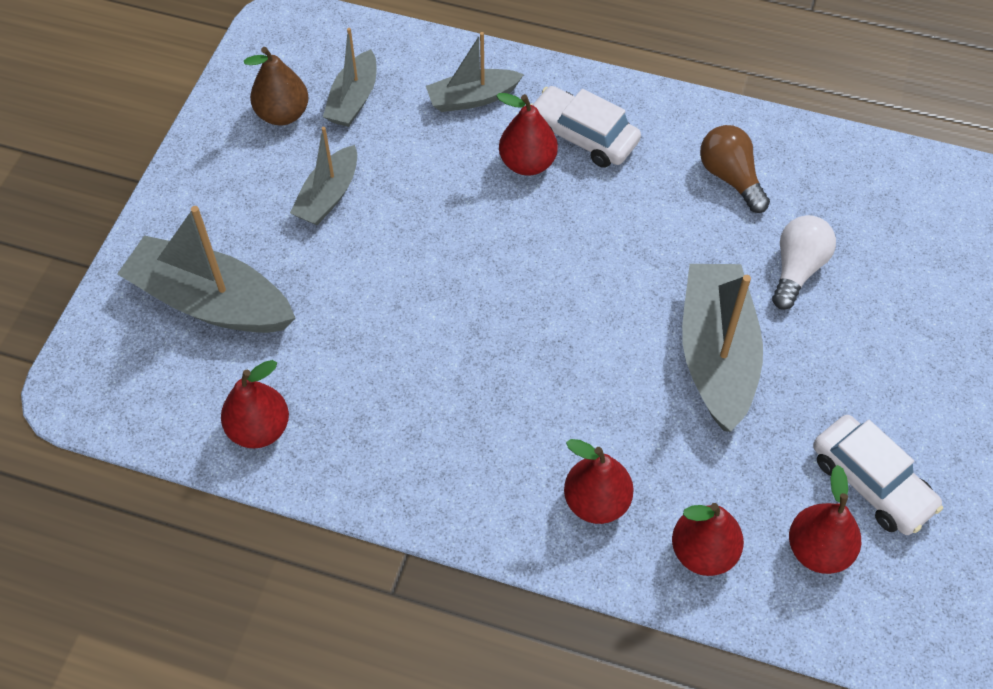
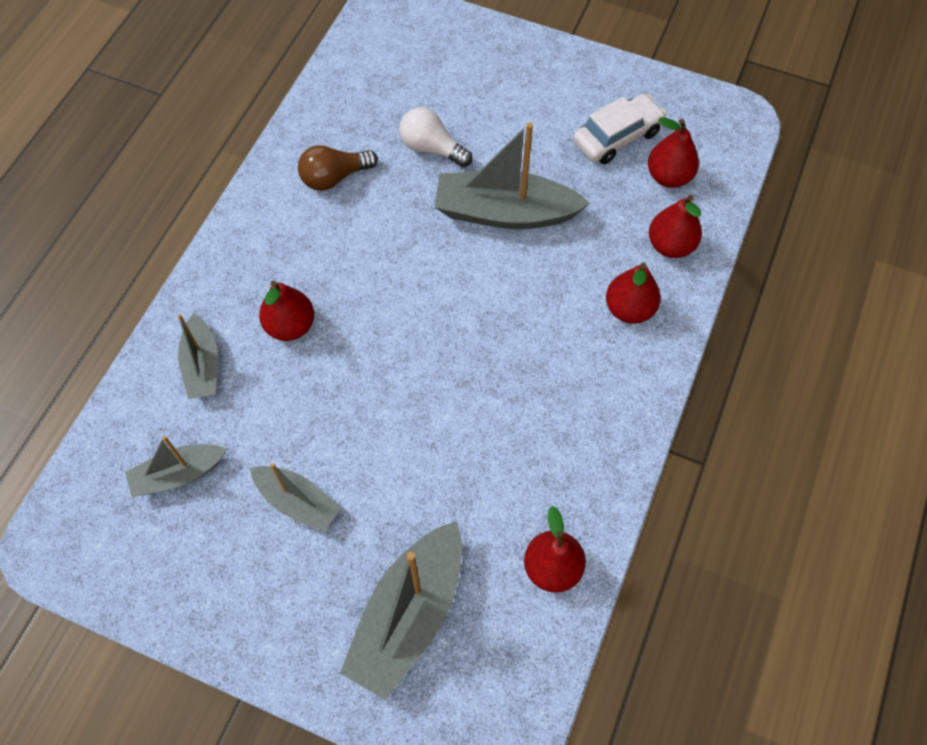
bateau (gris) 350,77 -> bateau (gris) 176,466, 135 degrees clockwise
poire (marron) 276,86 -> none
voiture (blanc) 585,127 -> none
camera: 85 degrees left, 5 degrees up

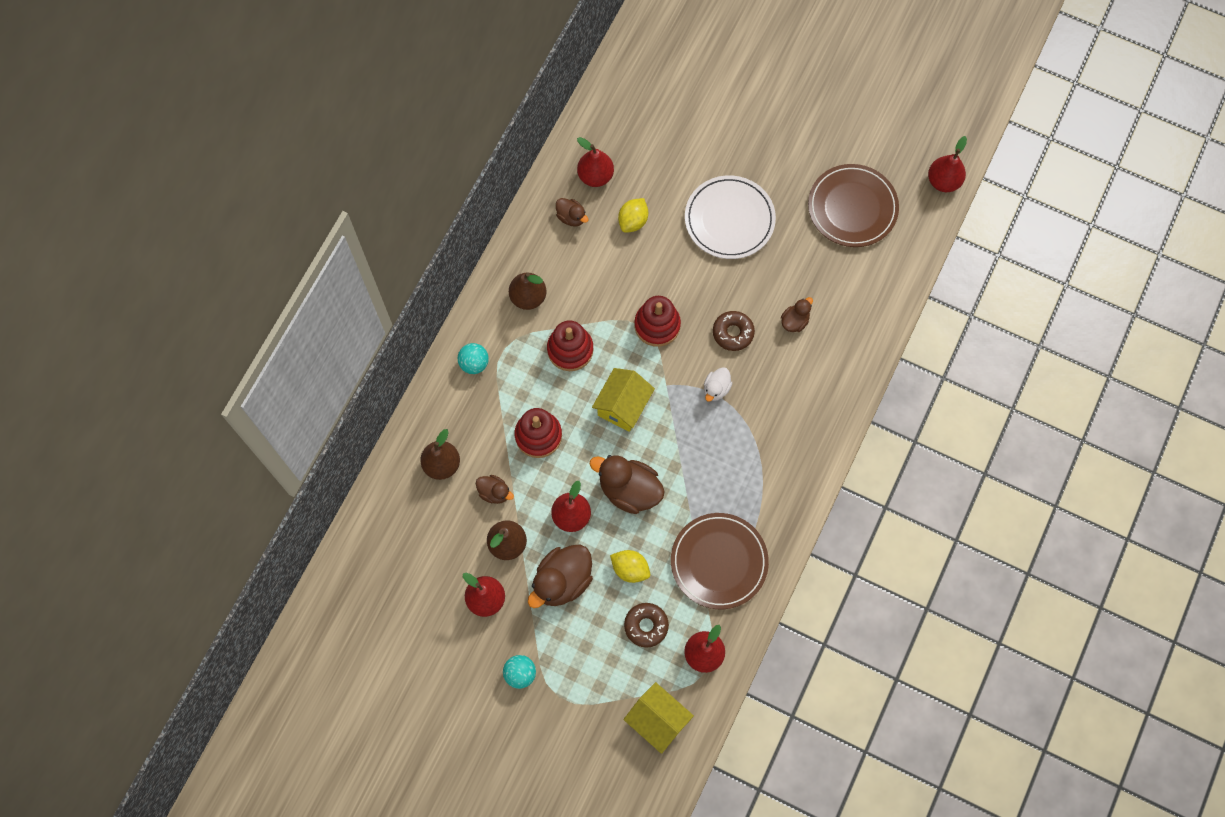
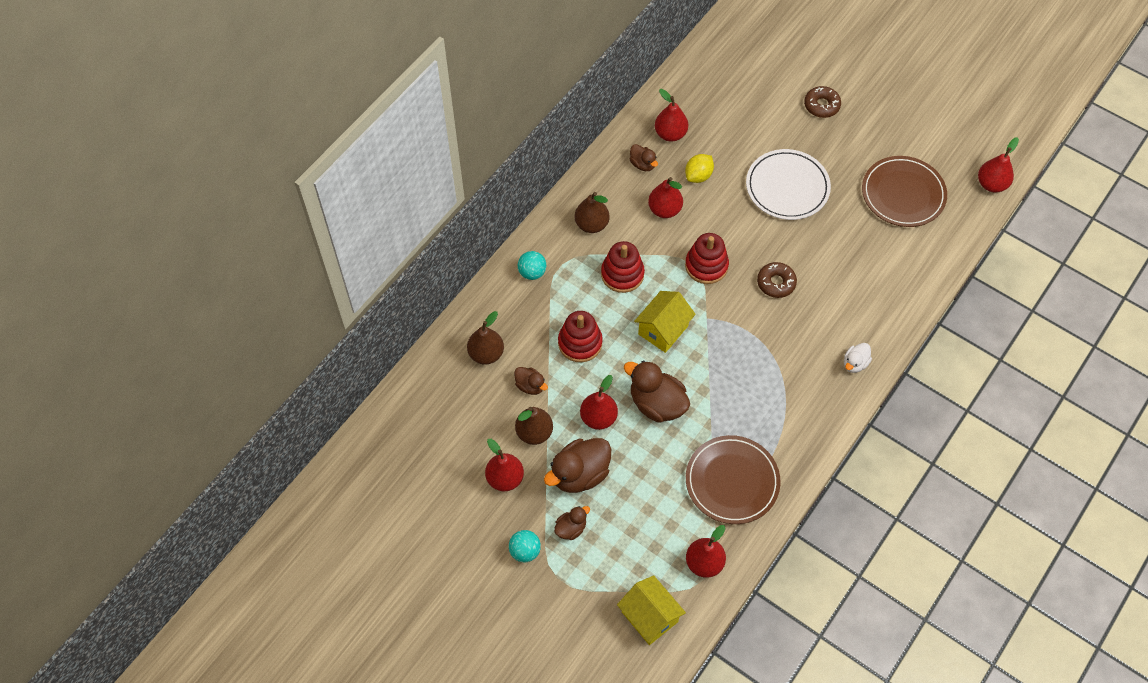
canard (marron) 797,314 -> canard (marron) 572,523, moved
canard (blanc) 718,384 -> canard (blanc) 858,358, moved
citron (jaune) 630,566 -> none
beignet (marron) 646,625 -> beignet (marron) 822,102, moved
none -> poire (rouge) 665,197
camera: 10 degrees right, 10 degrees down

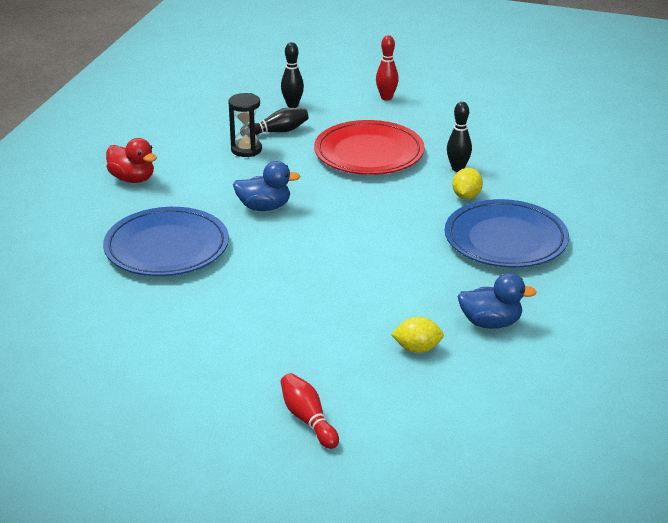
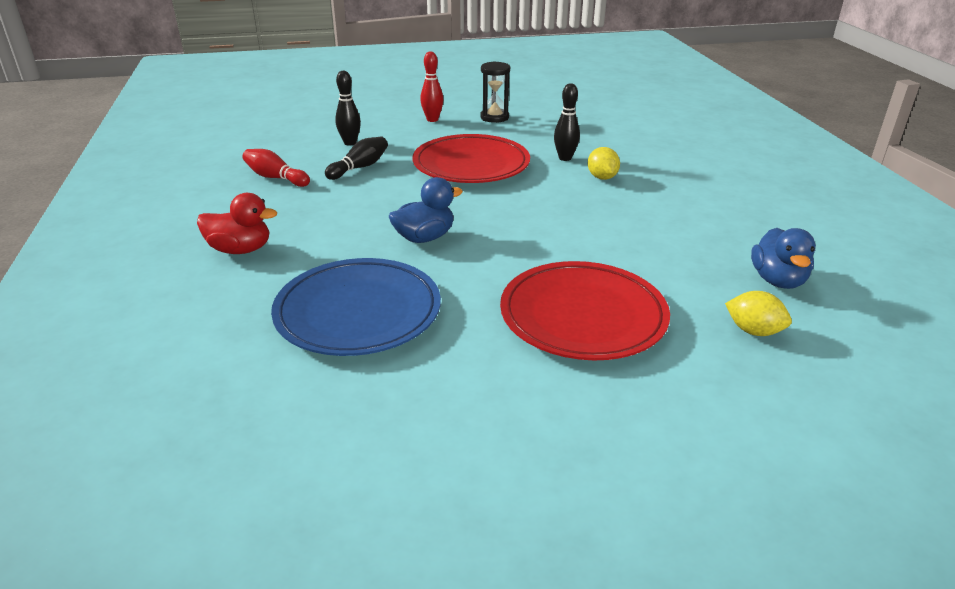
sablier (noir) 245,125 -> sablier (noir) 495,92, moved
assiette (bleu) 507,233 -> none
canard (bleu) 497,301 -> canard (bleu) 783,258, 120 degrees clockwise
citron (jaune) 417,335 -> citron (jaune) 758,313, 60 degrees clockwise
quille (rouge) 310,411 -> quille (rouge) 276,168, moved
none -> assiette (rouge) 585,310
camera: 30 degrees left, 0 degrees up

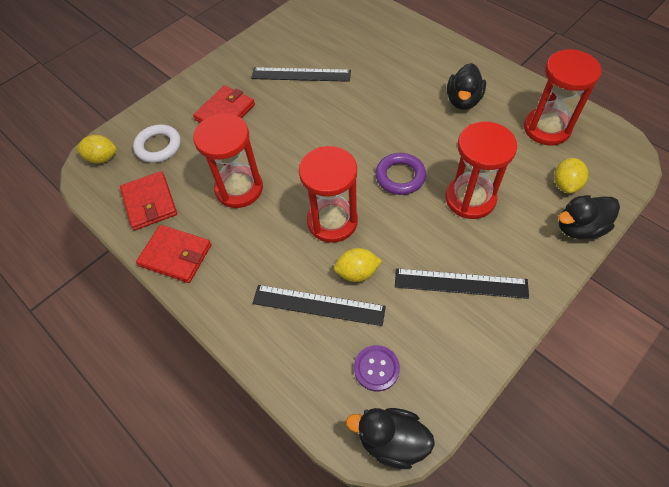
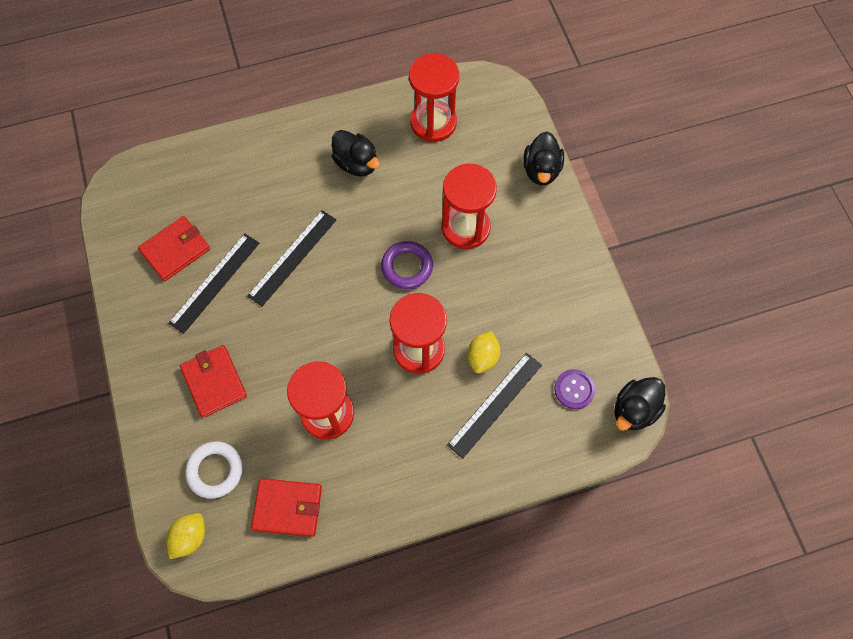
citron (jaune) 571,176 -> none
portefeuille (rouge) 173,254 -> portefeuille (rouge) 174,248, moved
règle (noir) 462,283 -> règle (noir) 291,258, moved
camera: 65 degrees left, 10 degrees up

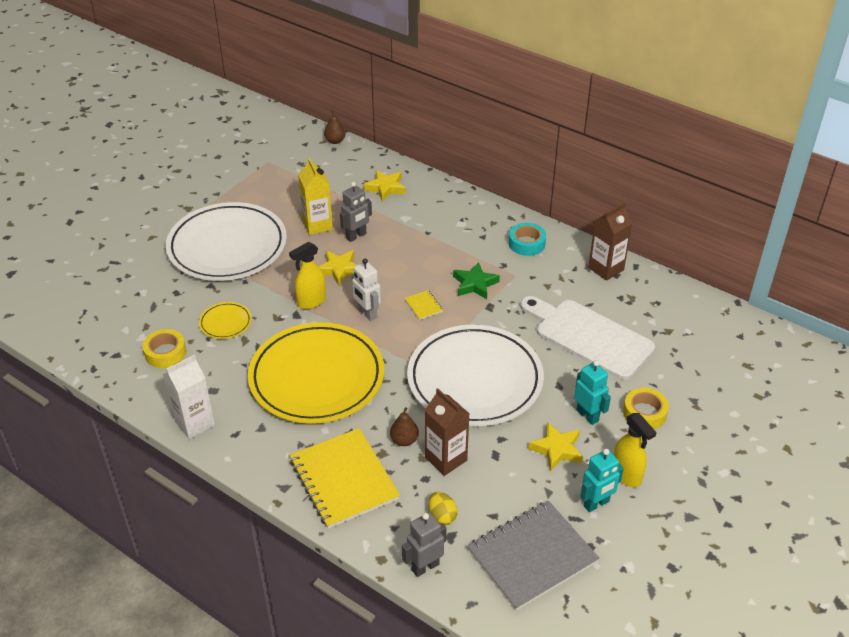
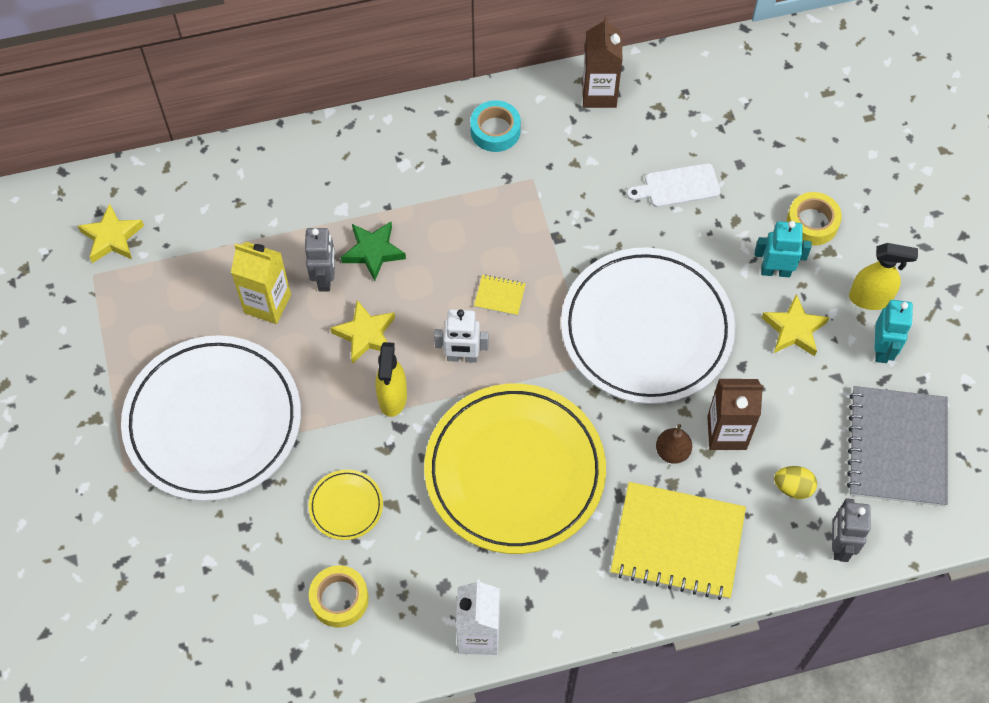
poire (marron) 334,127 -> none
étoile (jaune) 384,186 -> étoile (jaune) 111,233, moved
étoile (vert) 476,280 -> étoile (vert) 373,251, moved
planche à découper (blanc) 587,338 -> planche à découper (blanc) 673,185, x0.51
camera: 50 degrees left, 20 degrees up

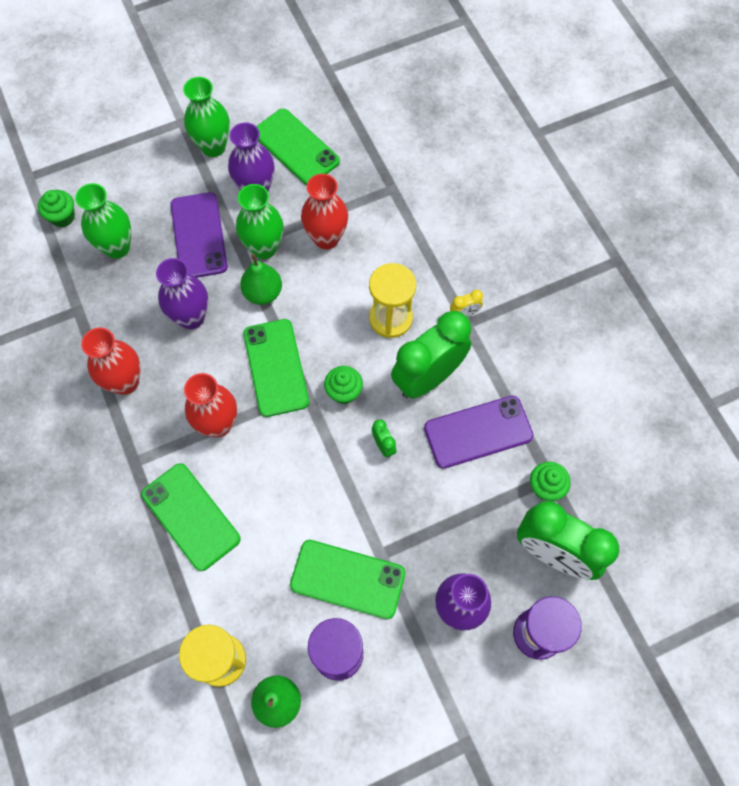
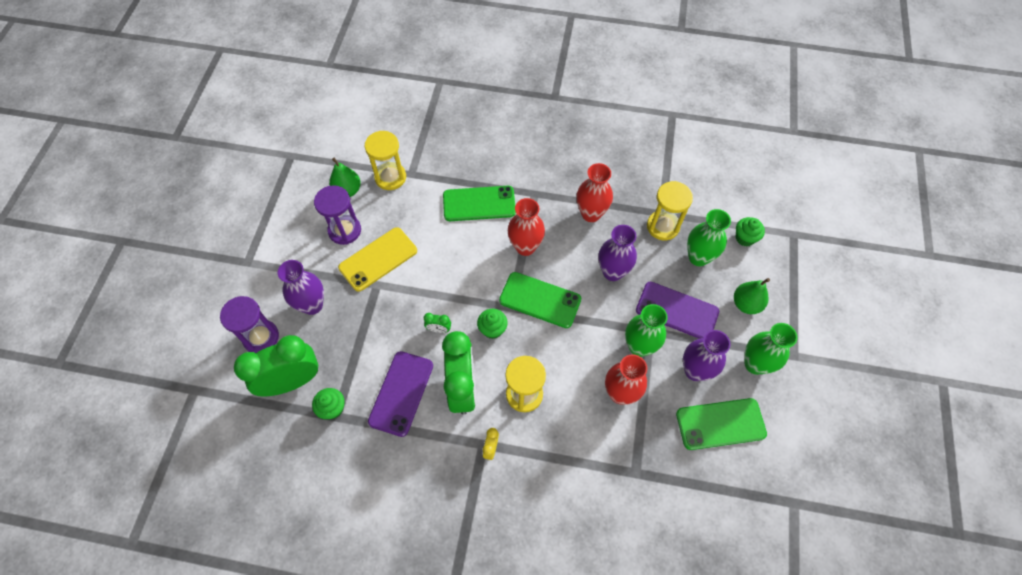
poire (vert) 261,279 -> poire (vert) 752,296, moved
téléphone (vert) 347,579 -> téléphone (jaune) 377,259
none -> sablier (jaune) 670,210
camera: 125 degrees right, 5 degrees down

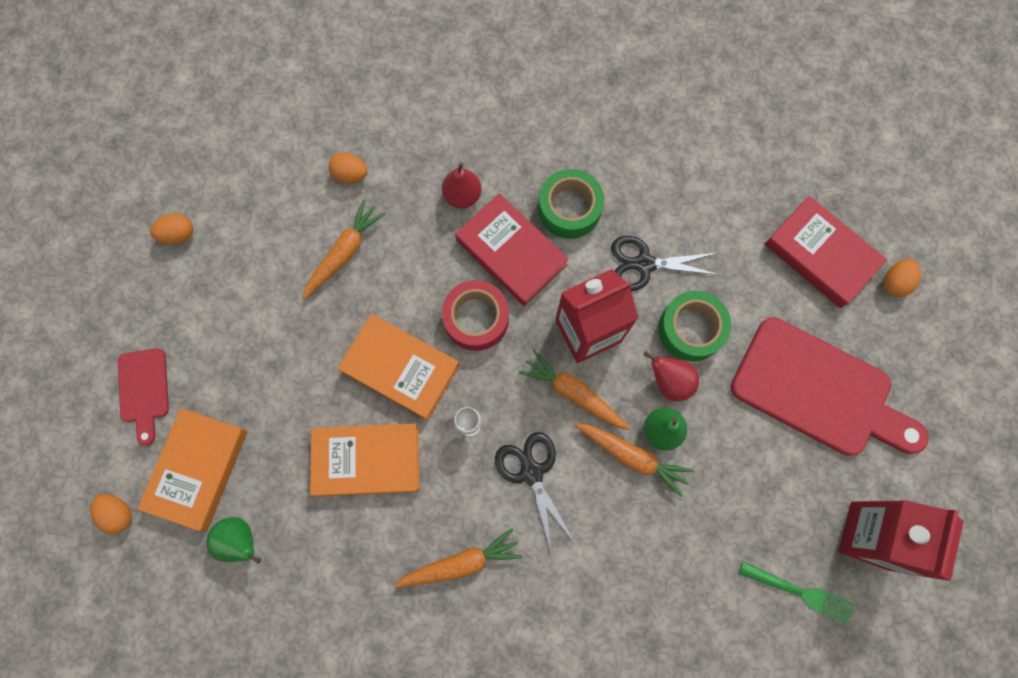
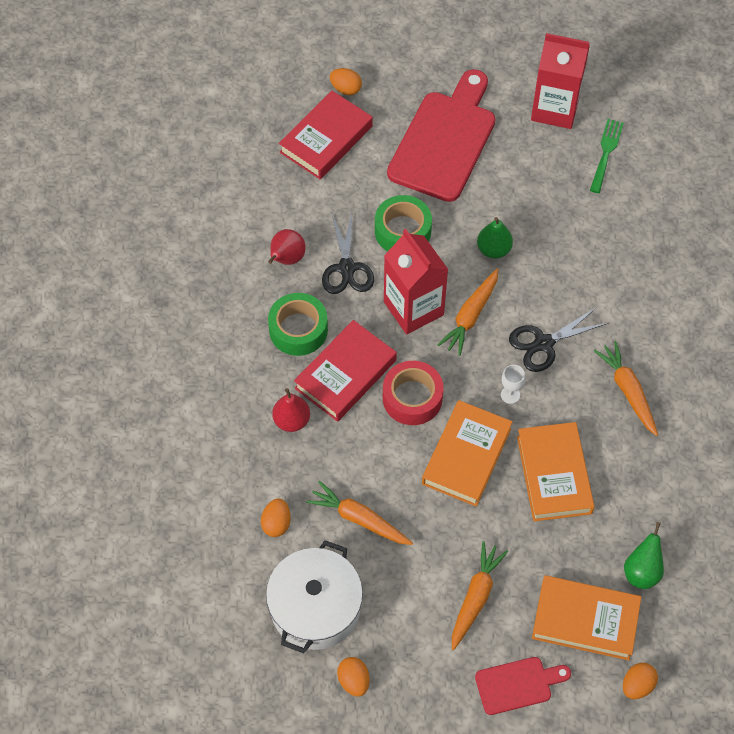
poire (rouge) 671,376 -> poire (rouge) 287,247, moved
carotte (orange) 634,460 -> carotte (orange) 480,595, moved
none -> marmite (blanc) 314,596
camera: 95 degrees left, 15 degrees down

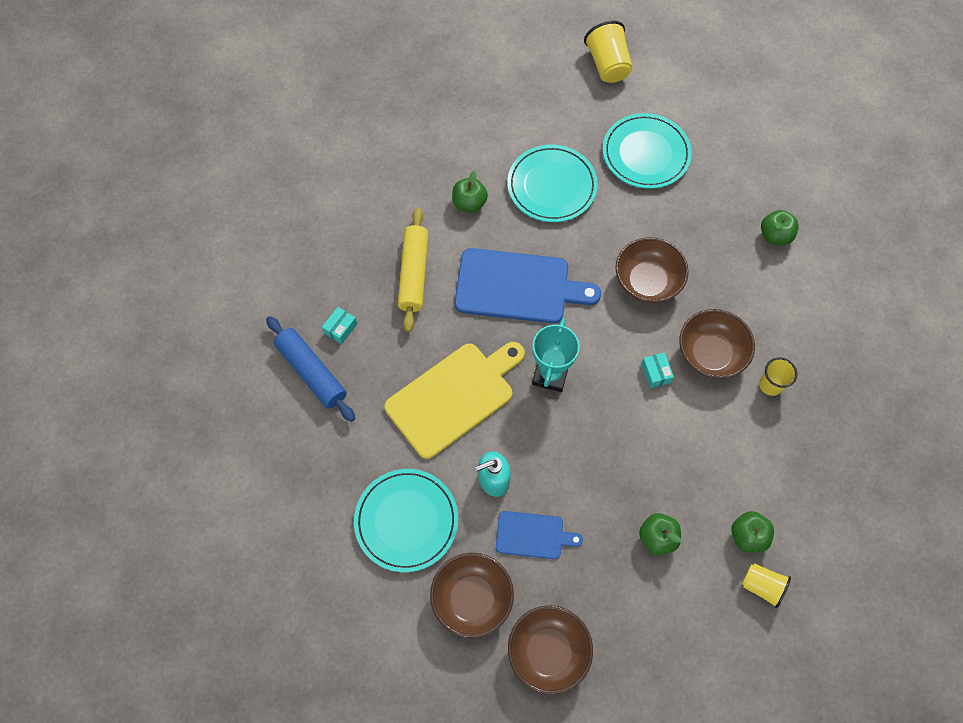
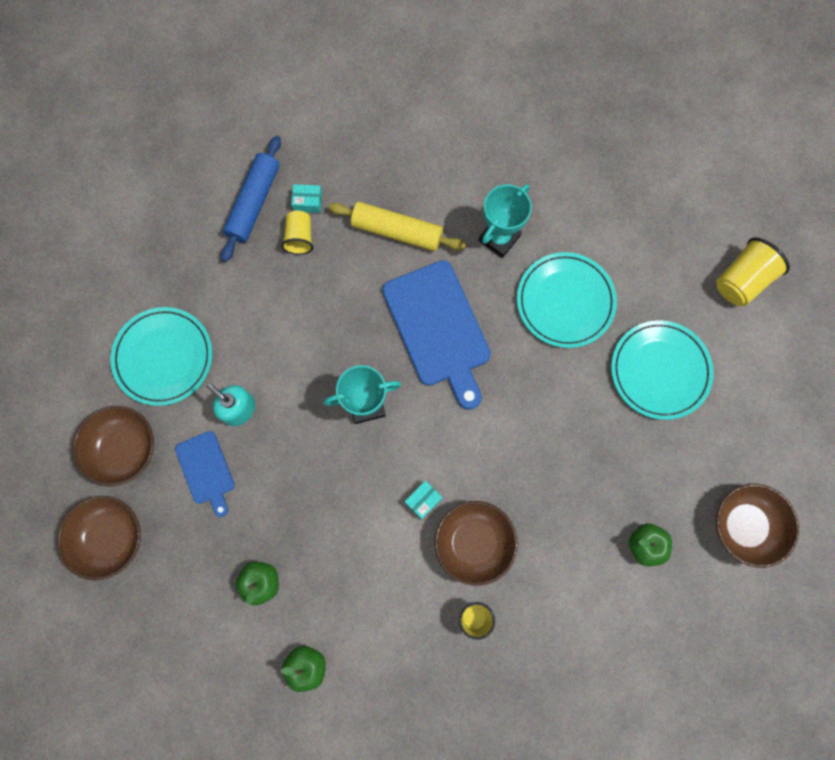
pomme (vert) 470,191 -> trophée (turquoise) 505,221
rouleau à pâtisserie (jaune) 413,270 -> rouleau à pâtisserie (jaune) 397,226, 45 degrees clockwise
bol (marron) 652,270 -> bol (marron) 757,526, moved
planche à découper (jaune) 454,400 -> none
gobelet (jaune) 766,585 -> gobelet (jaune) 297,233, moved
camera: 60 degrees right, 10 degrees up

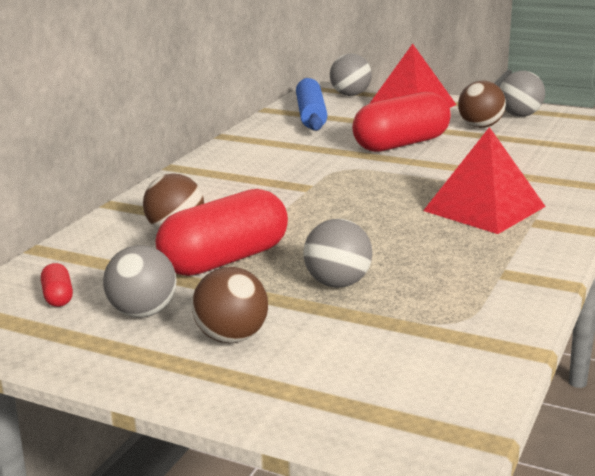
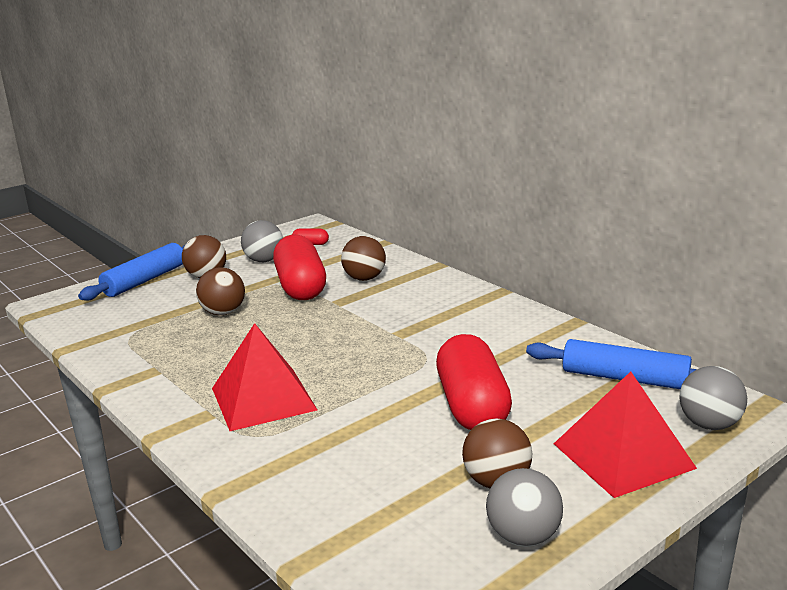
balle (gris) 337,253 -> balle (marron) 220,291
none -> rouleau à pâtisserie (bleu) 132,272
camera: 115 degrees right, 0 degrees up

